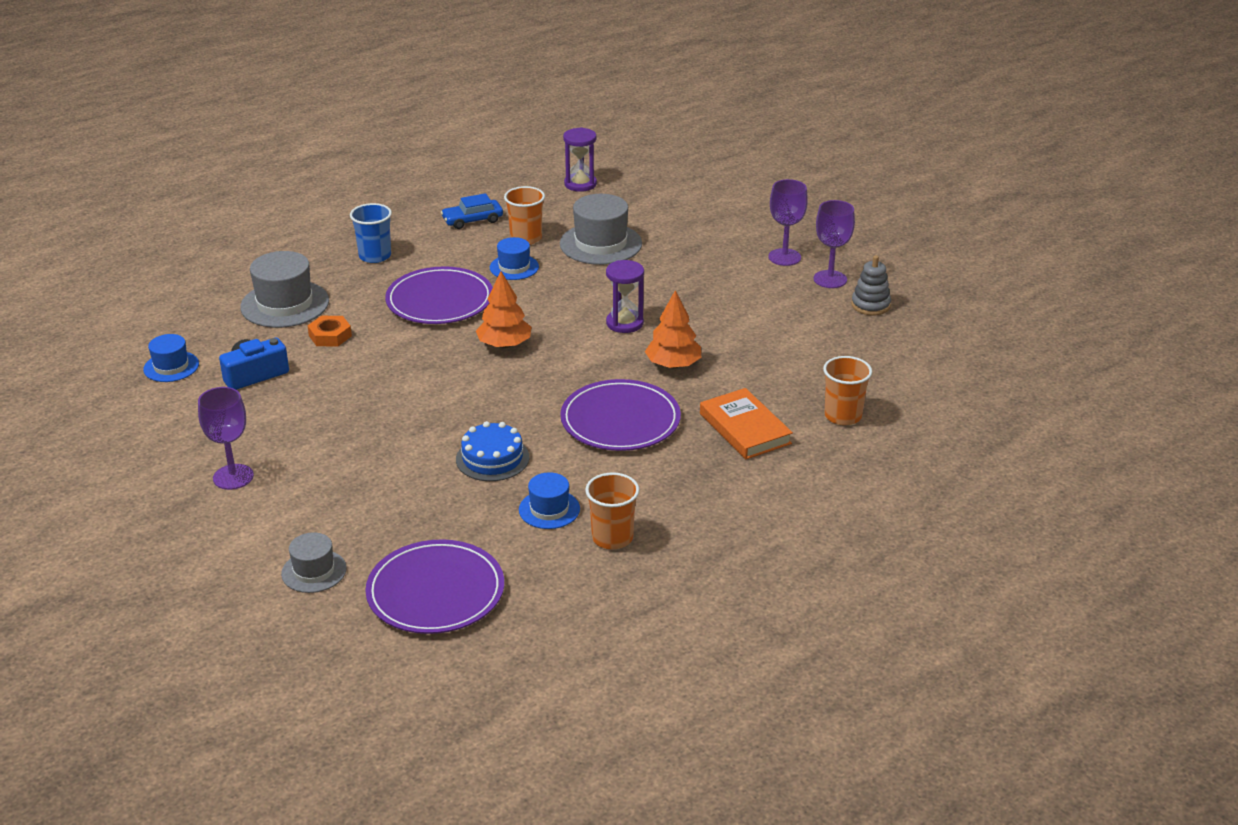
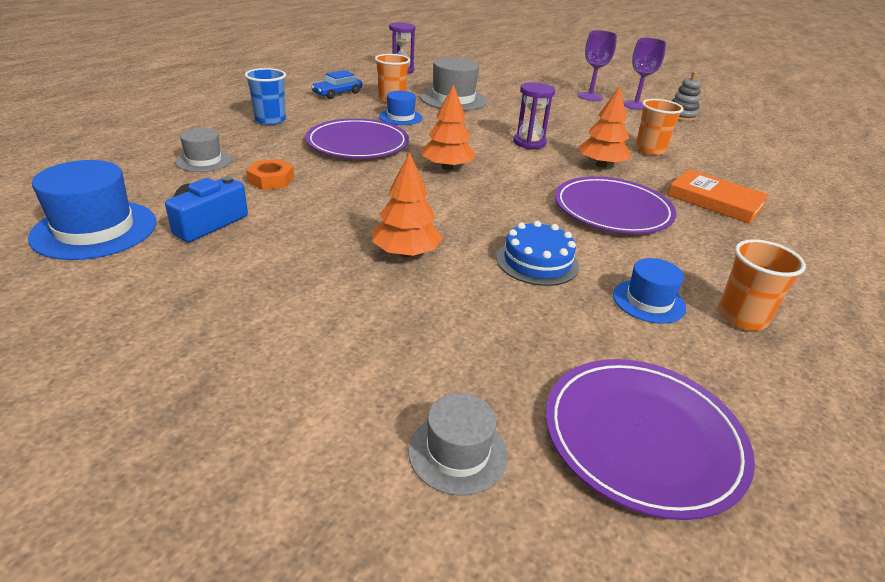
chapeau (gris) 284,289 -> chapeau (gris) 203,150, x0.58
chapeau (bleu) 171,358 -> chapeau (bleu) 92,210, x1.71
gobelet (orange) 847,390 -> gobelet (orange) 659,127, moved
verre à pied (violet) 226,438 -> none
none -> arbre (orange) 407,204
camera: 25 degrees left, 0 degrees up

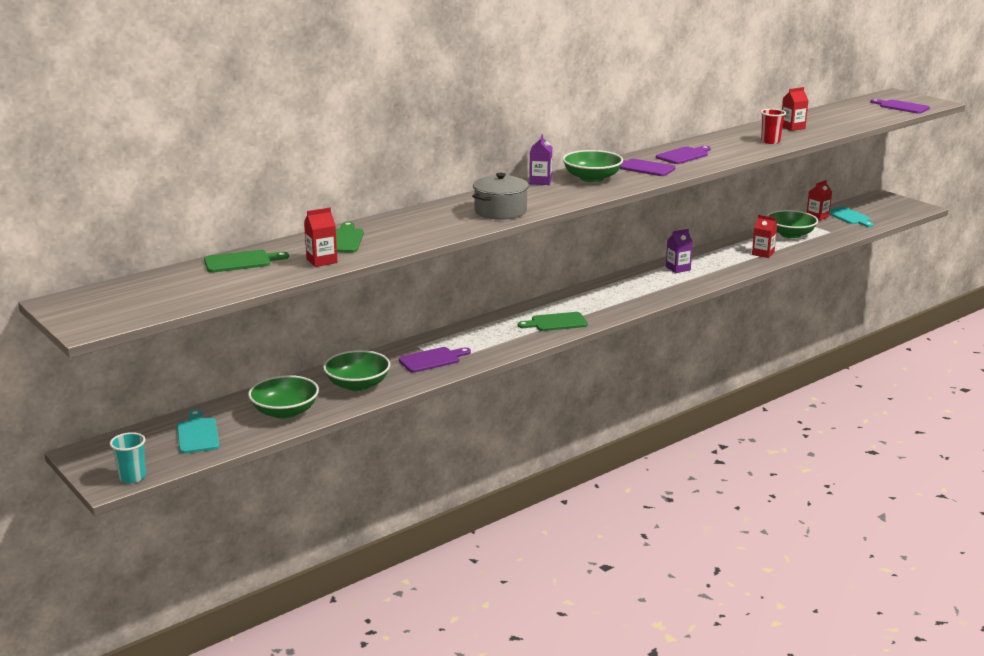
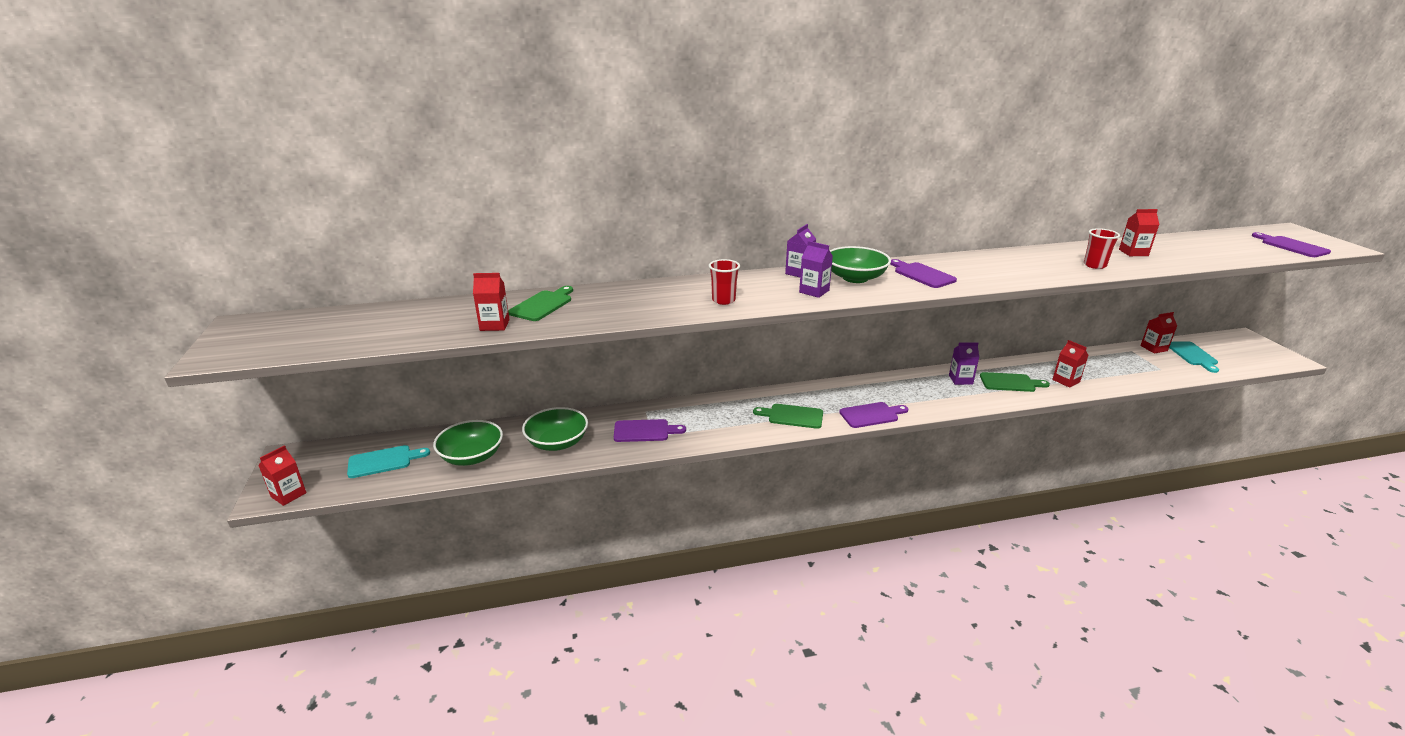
planche à découper (violet) 683,155 -> planche à découper (violet) 873,415, moved
marmite (gris) 500,196 -> gobelet (rouge) 724,282
bol (vert) 792,224 -> none
planche à découper (vert) 246,261 -> planche à découper (vert) 1015,382, moved
planche à découper (turquoise) 198,432 -> planche à découper (turquoise) 388,461, 60 degrees clockwise
gobelet (turquoise) 128,457 -> brique de lait (rouge) 283,475
none -> brique de lait (violet) 816,269
camera: 25 degrees right, 5 degrees up

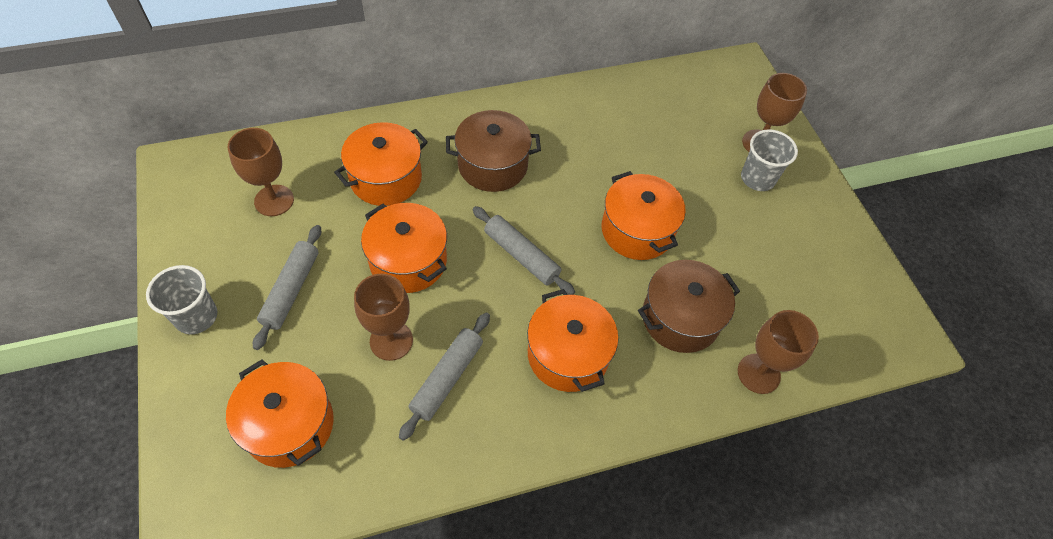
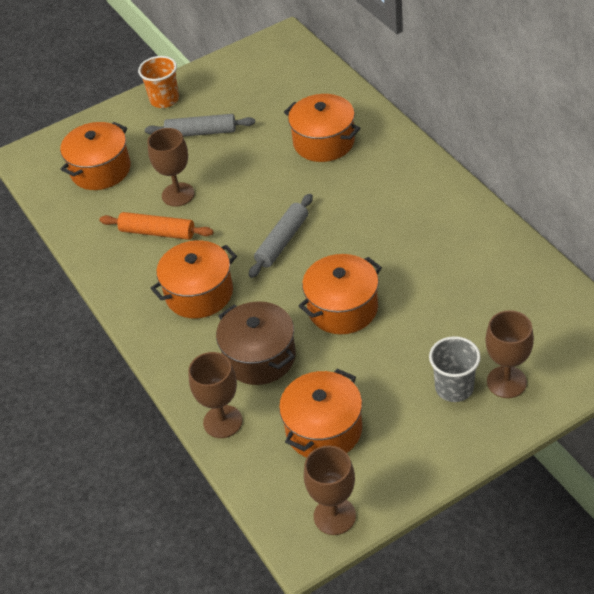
marmite (marron) 493,151 -> none
verre à pied (marron) 261,172 -> verre à pied (marron) 330,490, moved
marmite (orange) 404,248 -> marmite (orange) 320,413, moved
gobelet (gris) 181,299 -> gobelet (orange) 158,82
rouleau à pâtisserie (gris) 444,376 -> rouleau à pâtisserie (orange) 156,226
camera: 85 degrees right, 10 degrees down

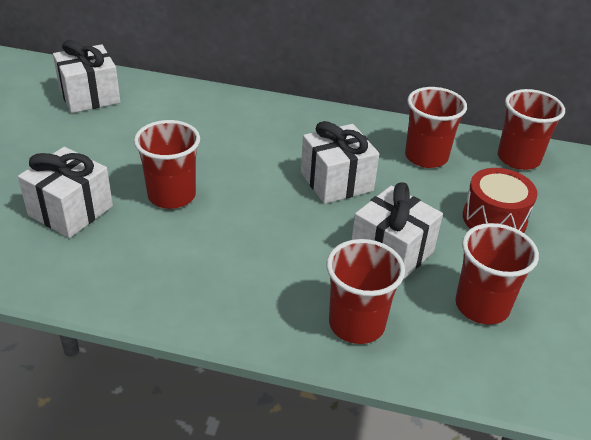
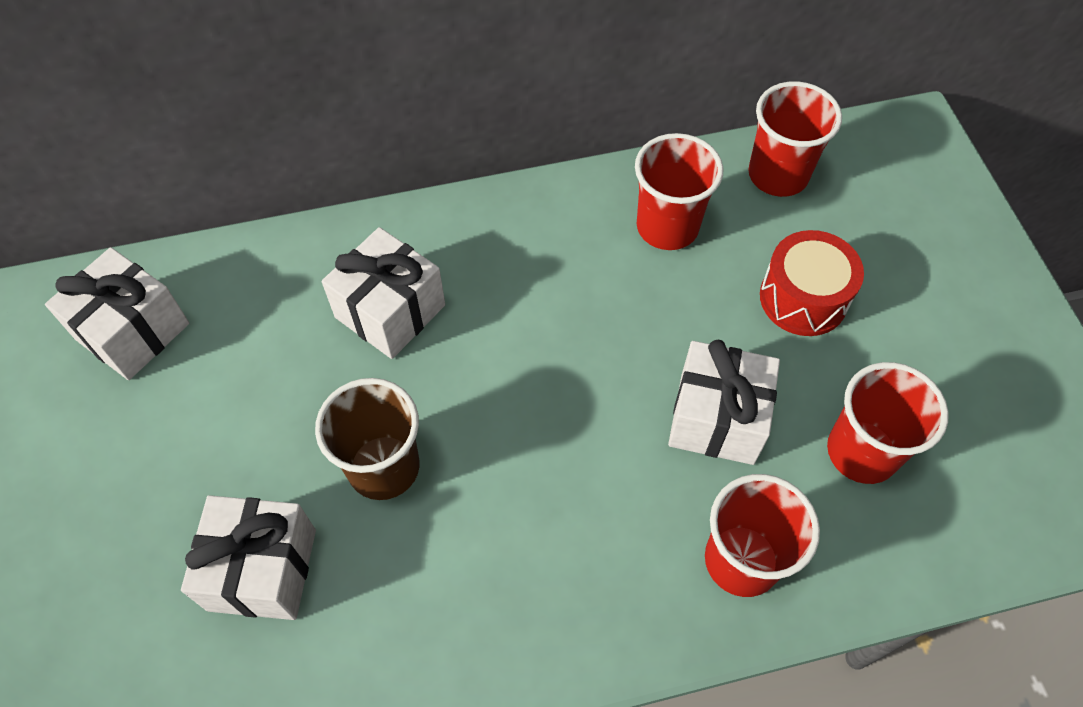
gobelet (rouge) 167,164 -> gobelet (marron) 367,439
cadeau (blanc) 340,162 -> cadeau (blanc) 383,293, moved
camera: 25 degrees left, 20 degrees up

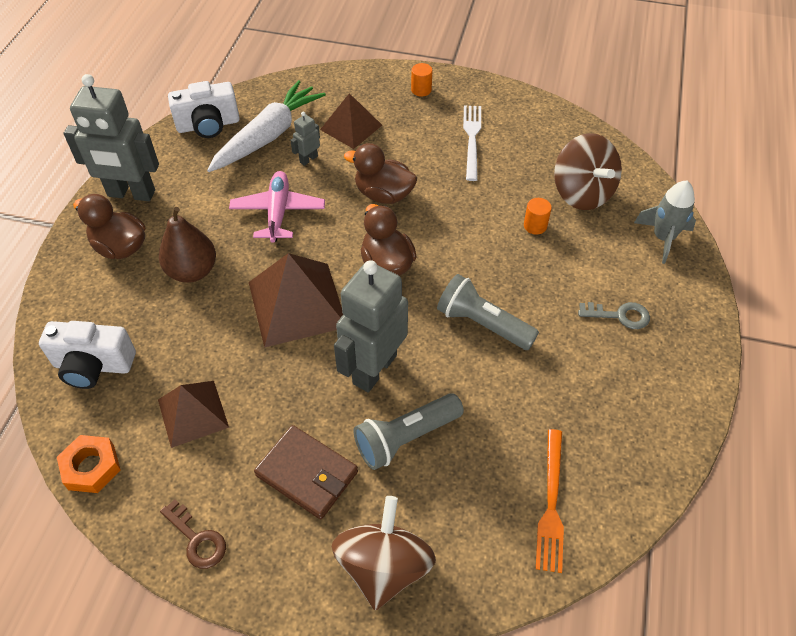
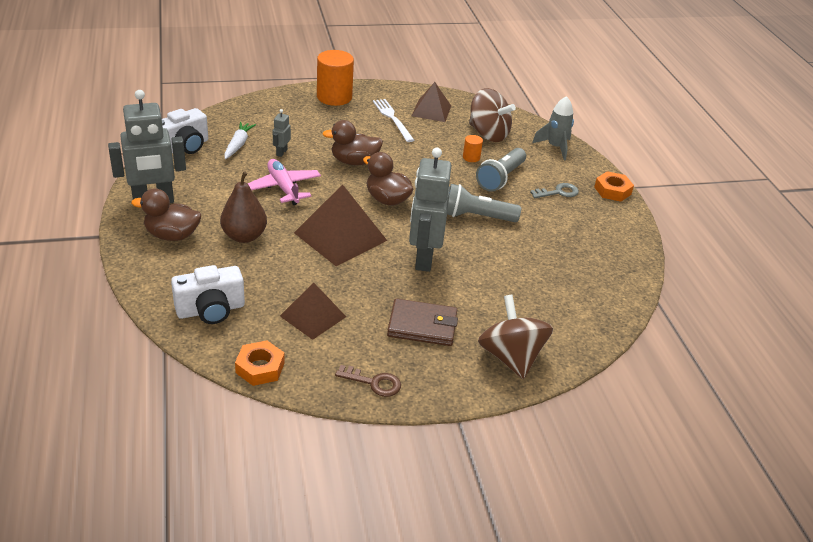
cylindre (orange) 421,80 -> cylindre (orange) 335,78, x2.17
carotte (blanc) 266,126 -> carotte (blanc) 240,140, x0.55
pyramide (marron) 351,121 -> pyramide (marron) 431,102, moved
lampe de poche (gris) 409,431 -> lampe de poche (gris) 501,170, moved
fourchette (orange) 550,501 -> none
none -> écrou (orange) 614,186
camera: 30 degrees left, 15 degrees down

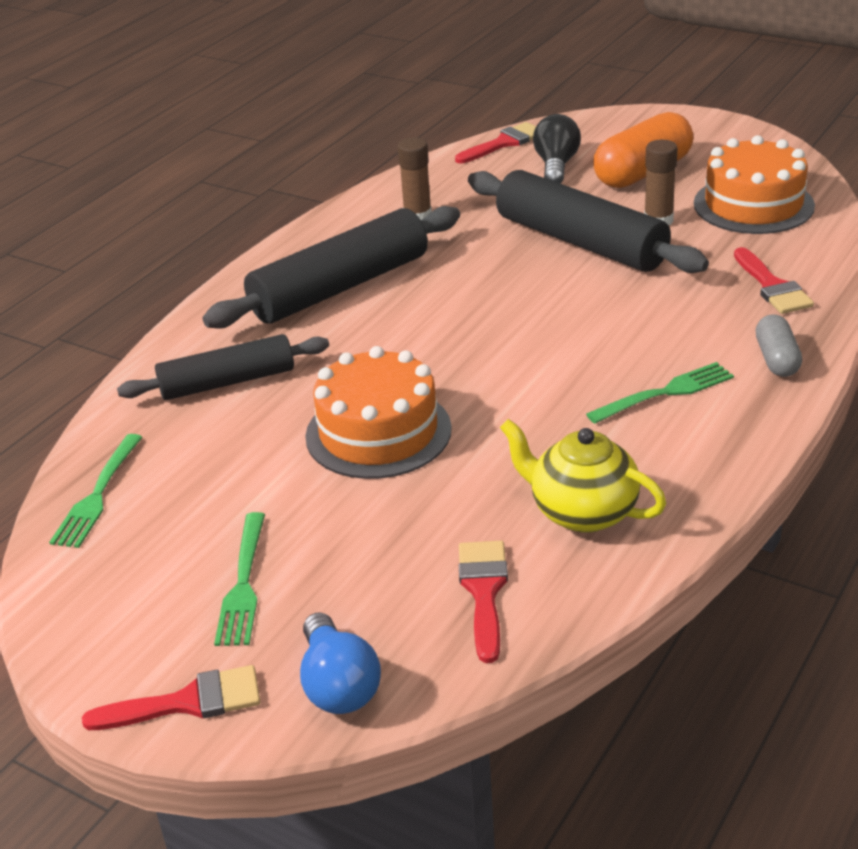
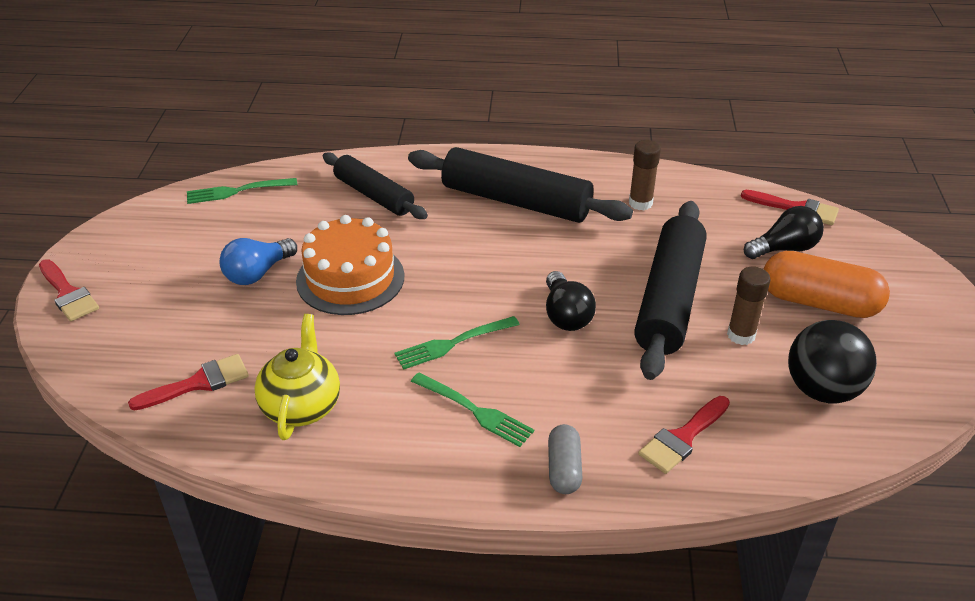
gâteau (orange) 754,184 -> balle (noir) 832,361
gélule (gris) 779,345 -> gélule (gris) 565,459, 60 degrees counterclockwise
fourchette (vert) 239,579 -> fourchette (vert) 457,343, moved
ampoule (bleu) 340,663 -> ampoule (bleu) 258,261, moved
none -> ampoule (noir) 571,301
camera: 60 degrees right, 5 degrees up

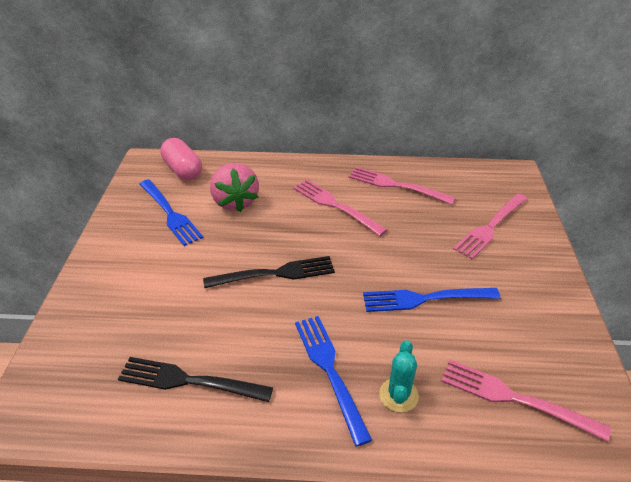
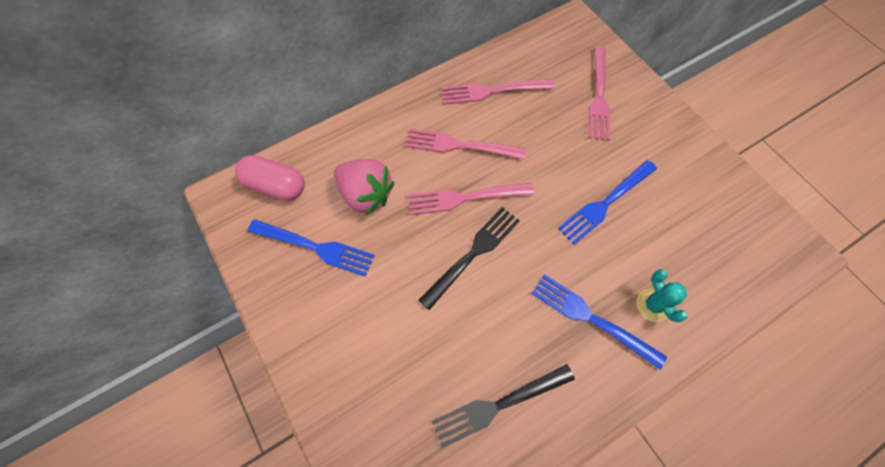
fourchette (rose) 526,400 -> fourchette (rose) 471,199, moved
camera: 35 degrees left, 25 degrees up

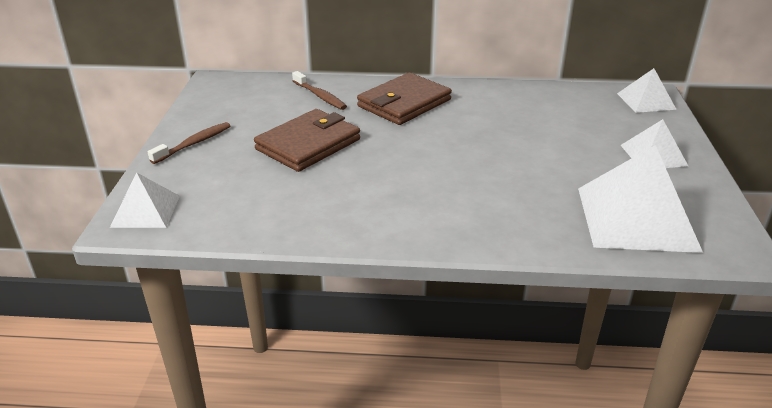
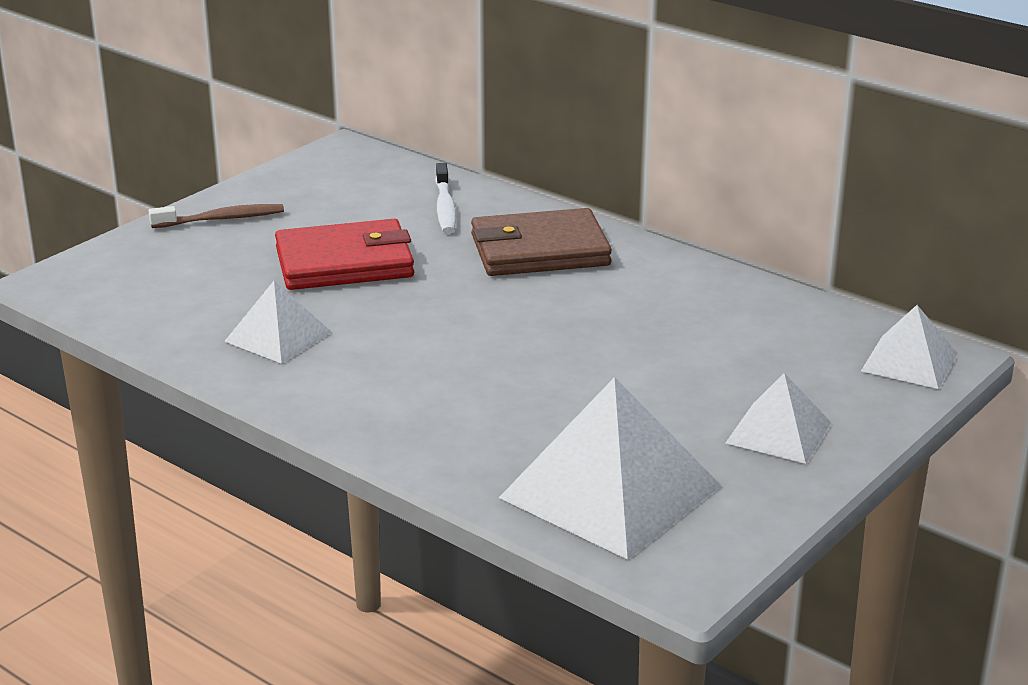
brosse à dents (marron) 319,90 -> brosse à dents (blanc) 445,198
portefeuille (marron) 307,140 -> portefeuille (rouge) 344,254
pyramide (blanc) 145,200 -> pyramide (blanc) 277,322, moved
camera: 35 degrees right, 5 degrees down

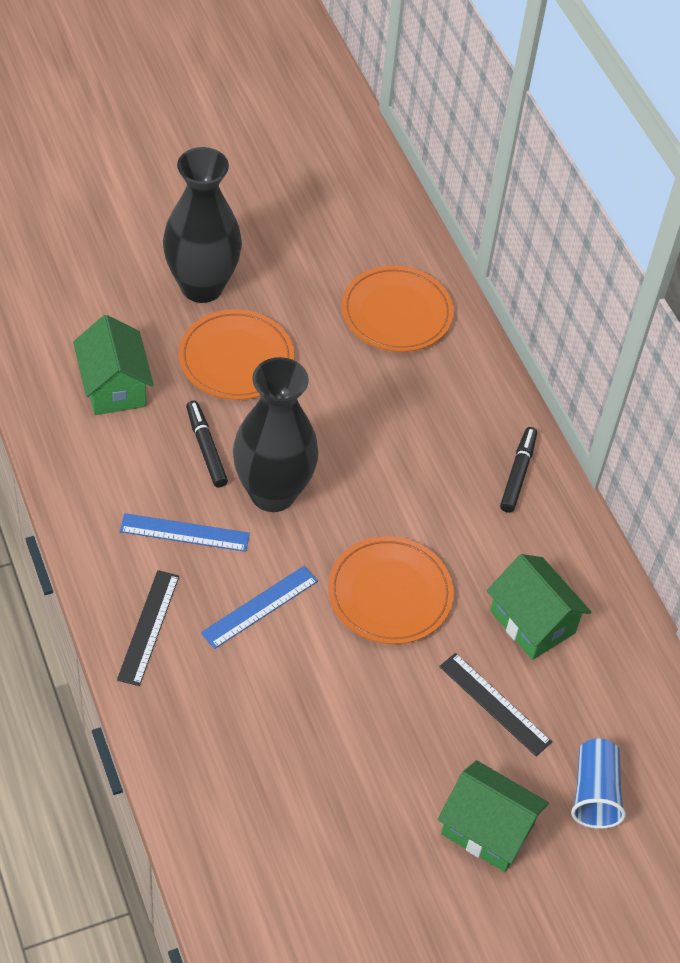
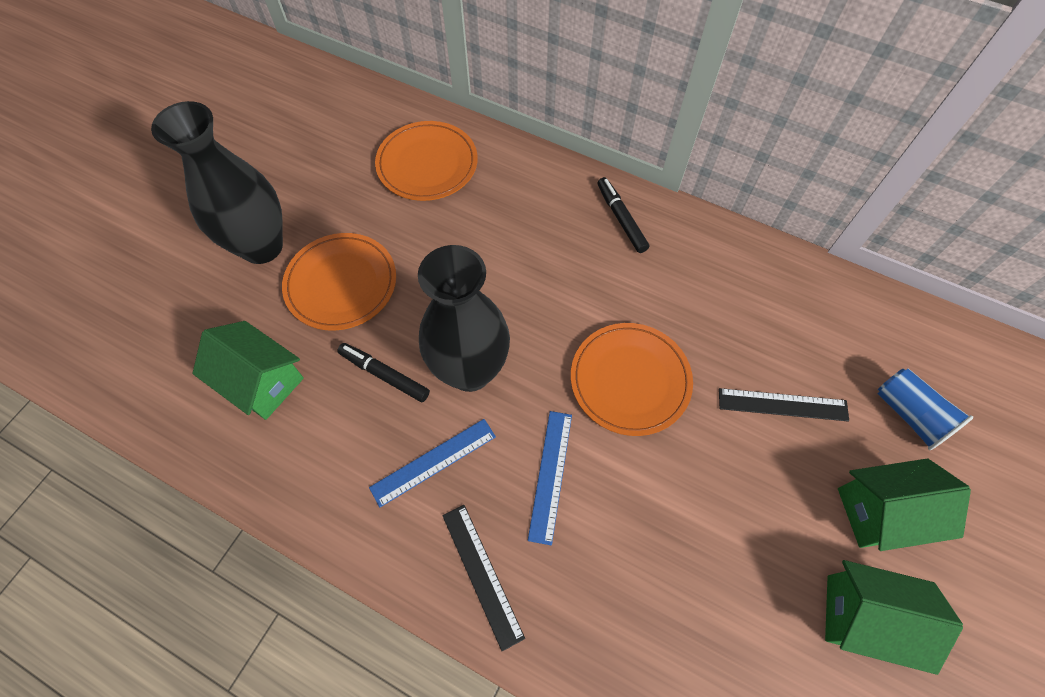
maison (vert) 539,607 -> maison (vert) 894,617, moved
camera: 35 degrees left, 10 degrees up

